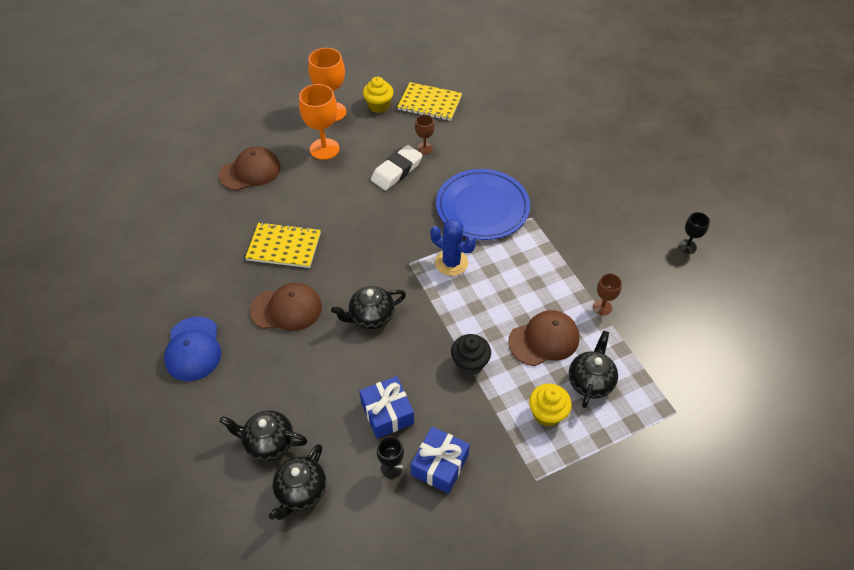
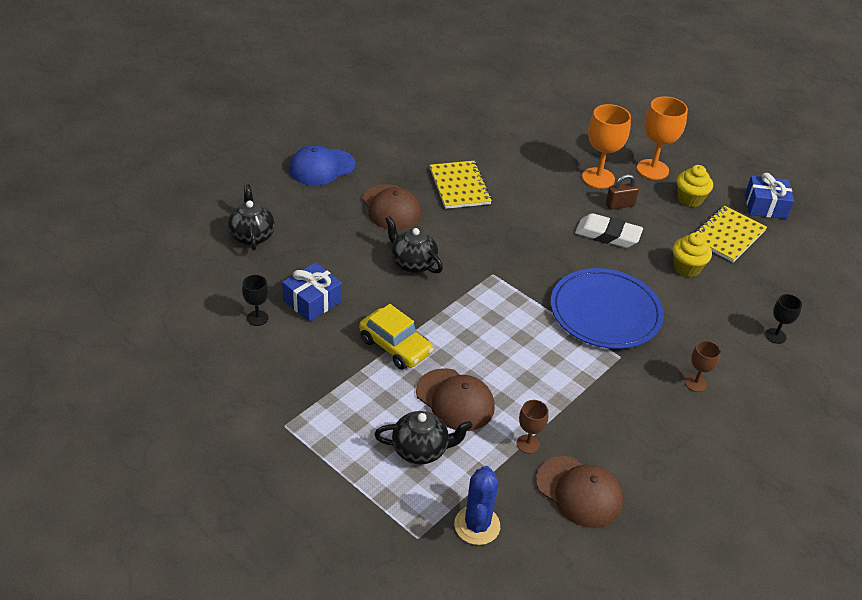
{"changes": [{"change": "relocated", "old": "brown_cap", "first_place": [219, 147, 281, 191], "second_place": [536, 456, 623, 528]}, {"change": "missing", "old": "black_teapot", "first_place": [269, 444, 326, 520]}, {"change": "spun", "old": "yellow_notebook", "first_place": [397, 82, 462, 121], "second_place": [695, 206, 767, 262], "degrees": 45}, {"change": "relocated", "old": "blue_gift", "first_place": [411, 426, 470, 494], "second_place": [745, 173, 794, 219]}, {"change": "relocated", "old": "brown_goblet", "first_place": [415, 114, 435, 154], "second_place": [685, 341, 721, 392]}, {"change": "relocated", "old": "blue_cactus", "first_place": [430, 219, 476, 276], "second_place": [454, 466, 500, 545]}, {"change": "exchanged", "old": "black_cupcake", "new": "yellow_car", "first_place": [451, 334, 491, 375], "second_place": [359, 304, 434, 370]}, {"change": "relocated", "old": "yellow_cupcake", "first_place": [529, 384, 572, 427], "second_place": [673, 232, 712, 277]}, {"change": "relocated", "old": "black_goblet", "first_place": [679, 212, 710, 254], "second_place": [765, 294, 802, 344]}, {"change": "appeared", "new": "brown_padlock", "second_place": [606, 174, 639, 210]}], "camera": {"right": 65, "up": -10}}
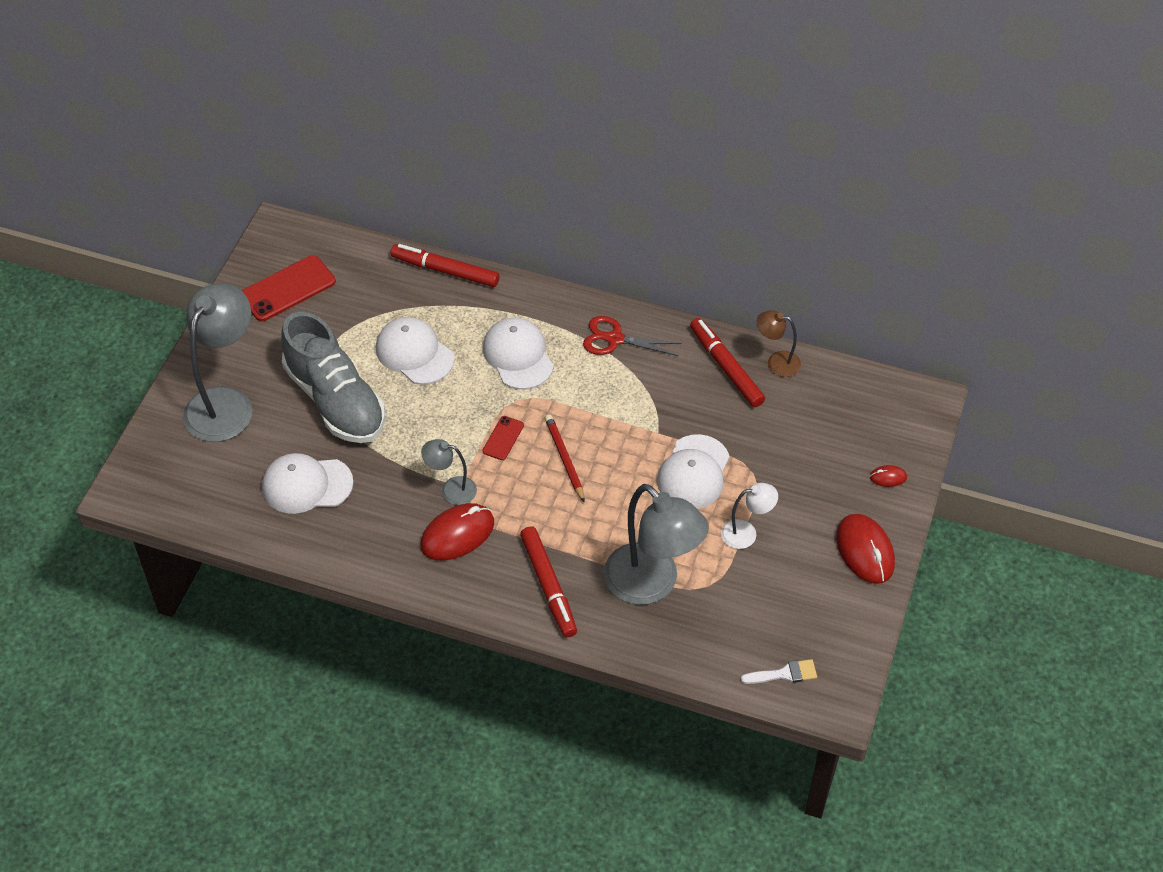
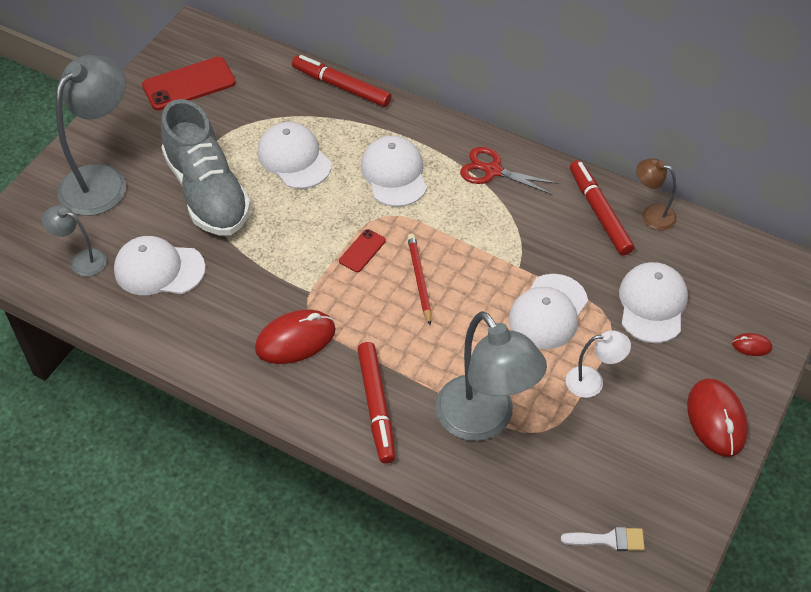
{"changes": [{"change": "relocated", "old": "grey_lamp", "first_place": [421, 439, 477, 505], "second_place": [42, 205, 107, 276]}, {"change": "appeared", "new": "white_cap", "second_place": [619, 262, 688, 343]}], "camera": {"right": 10, "up": 0}}
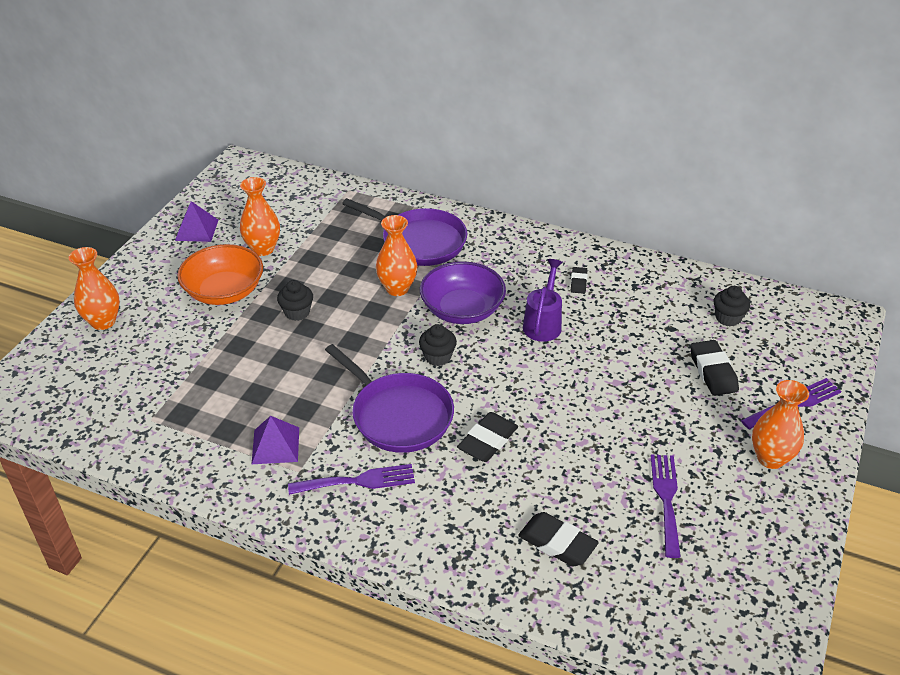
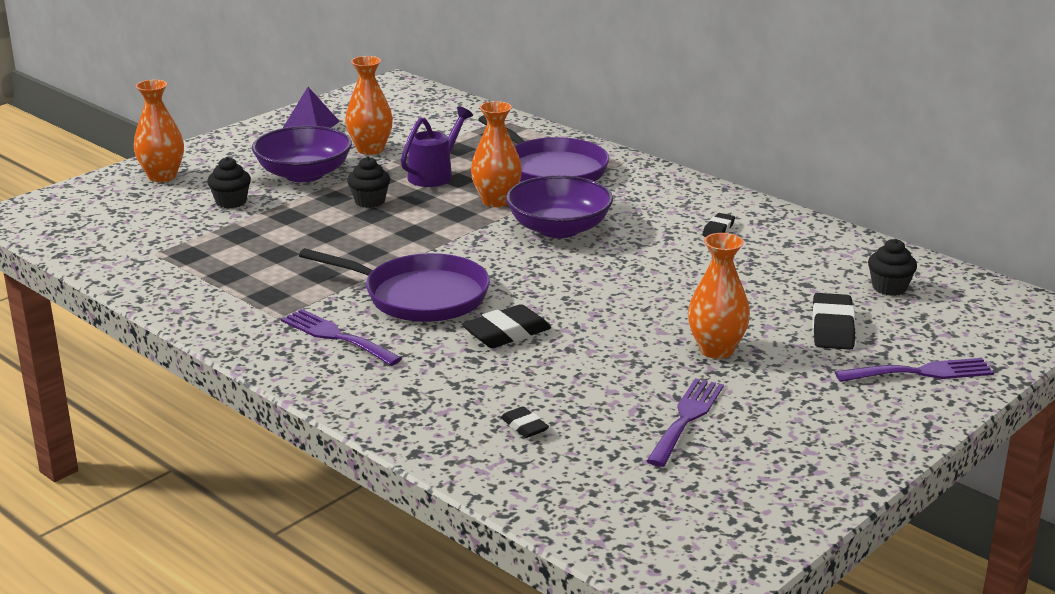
{"changes": [{"change": "colour", "old": "orange_bowl", "new": "purple_bowl", "first_place": [177, 244, 263, 305], "second_place": [252, 126, 352, 182]}, {"change": "missing", "old": "purple_pyramid", "first_place": [252, 416, 299, 464]}, {"change": "spun", "old": "purple_fork", "first_place": [288, 464, 415, 495], "second_place": [281, 309, 402, 366], "degrees": -150}, {"change": "spun", "old": "purple_pan", "first_place": [325, 344, 454, 453], "second_place": [299, 248, 490, 322], "degrees": -45}, {"change": "relocated", "old": "black_cupcake", "first_place": [419, 324, 457, 366], "second_place": [207, 157, 251, 209]}, {"change": "size", "old": "black_eraser", "first_place": [518, 512, 599, 567], "second_place": [501, 406, 549, 438], "factor": 0.57}, {"change": "relocated", "old": "purple_watering_can", "first_place": [523, 259, 563, 342], "second_place": [401, 106, 473, 187]}, {"change": "relocated", "old": "orange_vase", "first_place": [752, 380, 809, 469], "second_place": [688, 233, 750, 359]}], "camera": {"right": 20, "up": -15}}
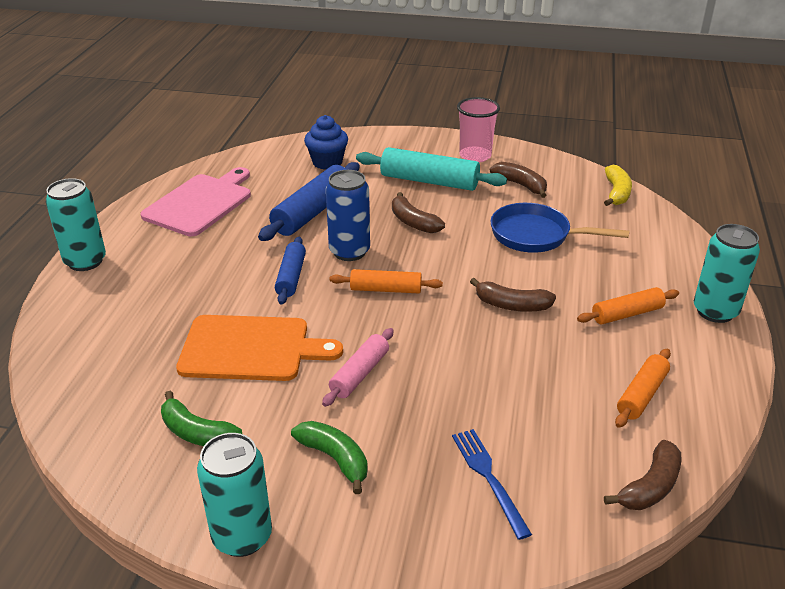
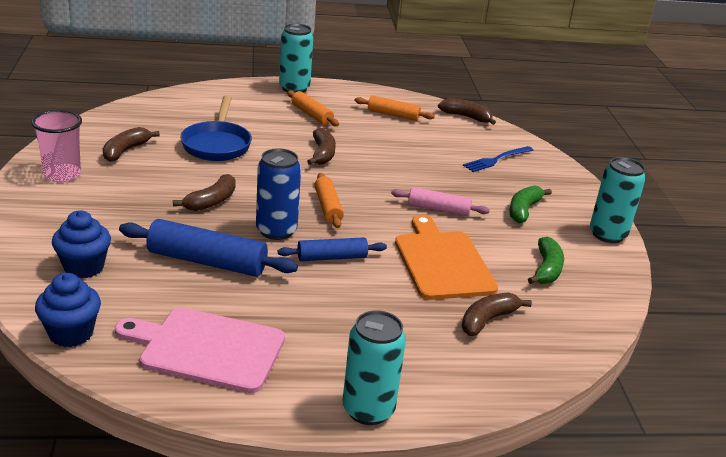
{"changes": [{"change": "missing", "old": "turquoise_rolling_pin", "first_place": [356, 147, 507, 191]}, {"change": "missing", "old": "yellow_banana", "first_place": [604, 165, 632, 206]}, {"change": "appeared", "new": "blue_cupcake", "second_place": [35, 273, 101, 347]}, {"change": "appeared", "new": "brown_banana", "second_place": [462, 293, 532, 336]}], "camera": {"right": -110, "up": -5}}
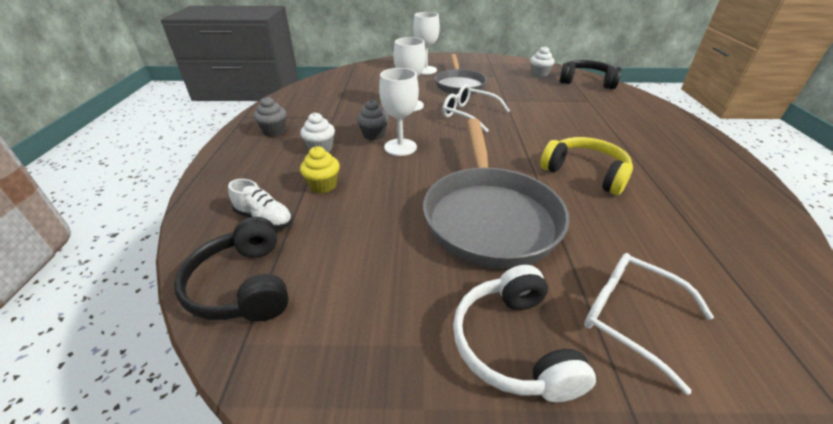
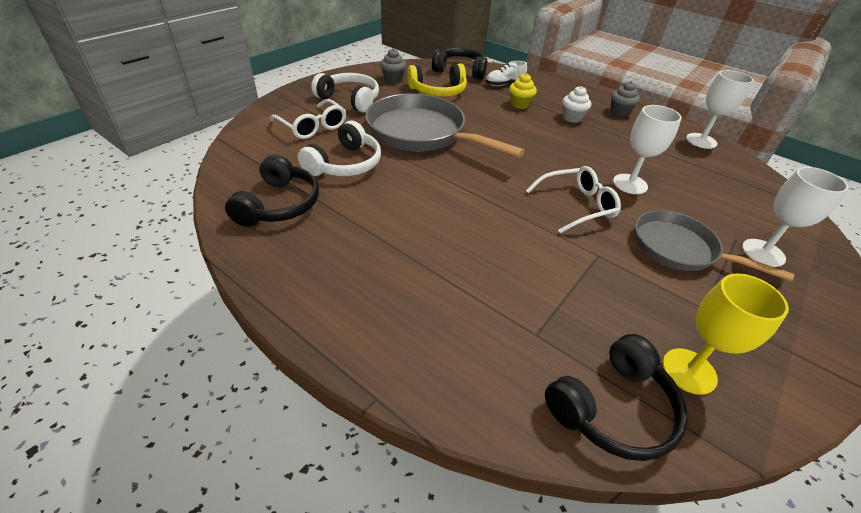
{"changes": [{"change": "relocated", "old": "grey_cupcake", "first_place": [357, 100, 389, 140], "second_place": [380, 48, 406, 83]}, {"change": "relocated", "old": "white_goblet", "first_place": [379, 68, 419, 156], "second_place": [686, 70, 754, 149]}, {"change": "exchanged", "old": "white_cupcake", "new": "yellow_goblet", "first_place": [530, 46, 555, 78], "second_place": [663, 273, 789, 395]}, {"change": "relocated", "old": "yellow_headphones", "first_place": [540, 137, 633, 195], "second_place": [407, 63, 467, 97]}, {"change": "spun", "old": "white_glasses", "first_place": [584, 253, 714, 395], "second_place": [270, 99, 346, 139], "degrees": 60}, {"change": "appeared", "new": "black_headphones", "second_place": [225, 154, 319, 227]}, {"change": "appeared", "new": "white_headphones", "second_place": [298, 121, 381, 176]}], "camera": {"right": 125, "up": 5}}
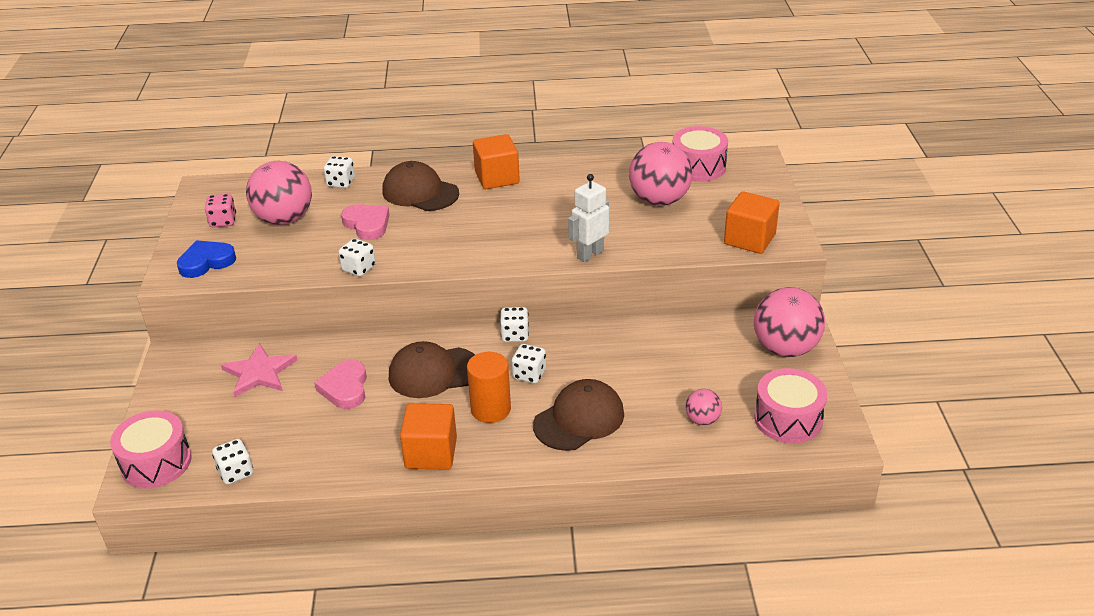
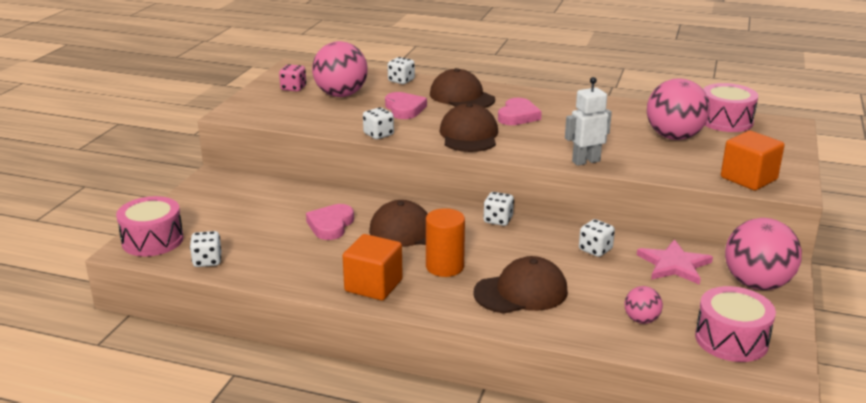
{"changes": [{"change": "missing", "old": "blue_heart", "first_place": [177, 240, 236, 278]}, {"change": "relocated", "old": "pink_star", "first_place": [221, 343, 297, 397], "second_place": [637, 239, 713, 285]}, {"change": "missing", "old": "orange_cube", "first_place": [473, 134, 520, 189]}, {"change": "relocated", "old": "white_dice", "first_place": [512, 344, 546, 383], "second_place": [579, 219, 615, 257]}, {"change": "appeared", "new": "brown_cap", "second_place": [439, 103, 498, 152]}, {"change": "appeared", "new": "pink_heart", "second_place": [498, 98, 542, 125]}], "camera": {"right": 20, "up": -10}}
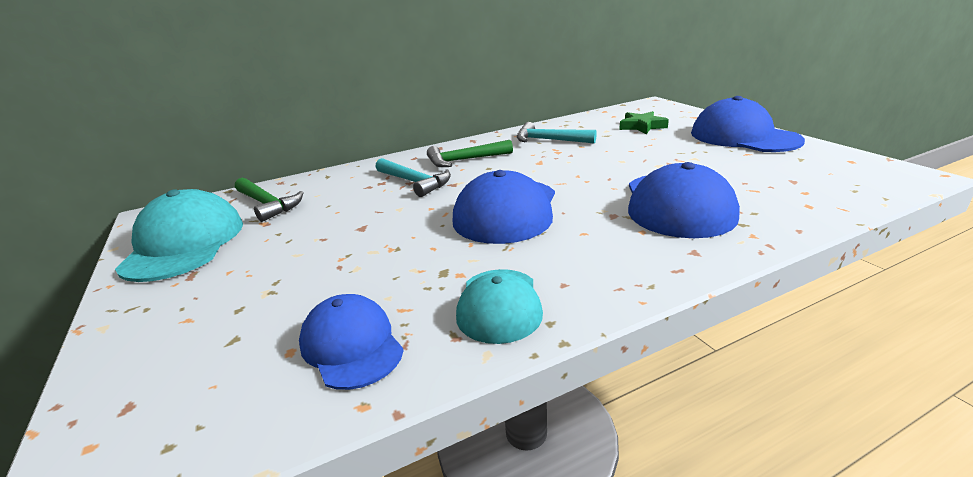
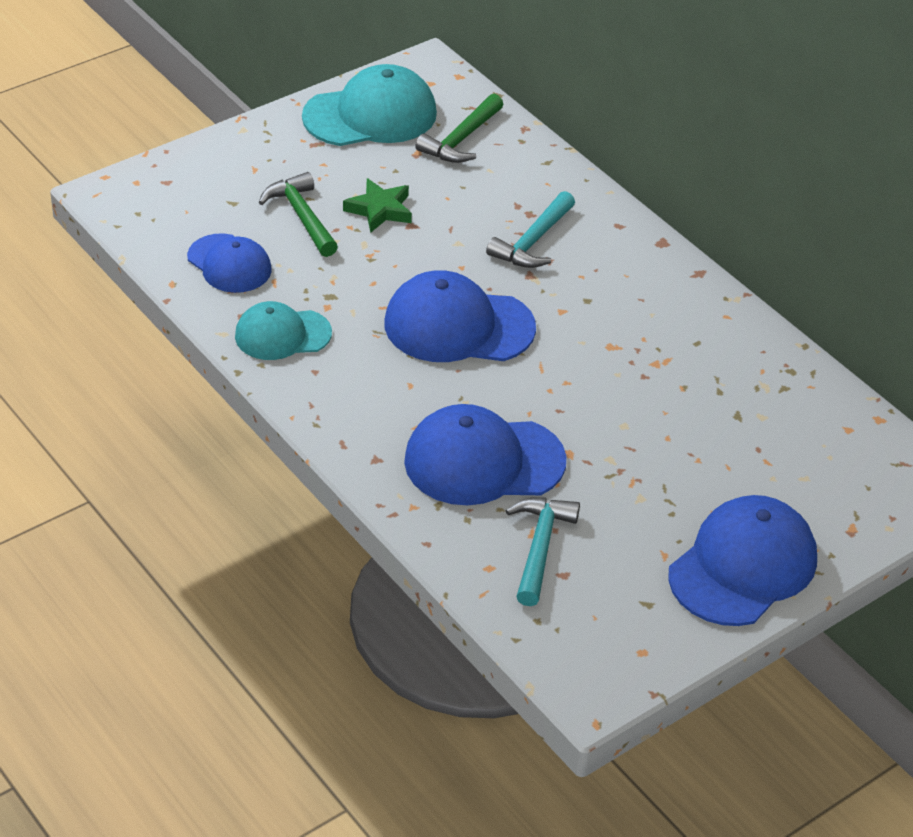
{"changes": [{"change": "spun", "old": "blue_cap", "first_place": [299, 294, 404, 390], "second_place": [187, 234, 272, 293], "degrees": 90}, {"change": "relocated", "old": "green_hammer", "first_place": [427, 140, 513, 167], "second_place": [259, 172, 338, 257]}, {"change": "relocated", "old": "turquoise_hammer", "first_place": [517, 122, 597, 144], "second_place": [506, 498, 580, 606]}, {"change": "relocated", "old": "green_star", "first_place": [619, 111, 669, 134], "second_place": [343, 178, 412, 233]}], "camera": {"right": 75, "up": 15}}
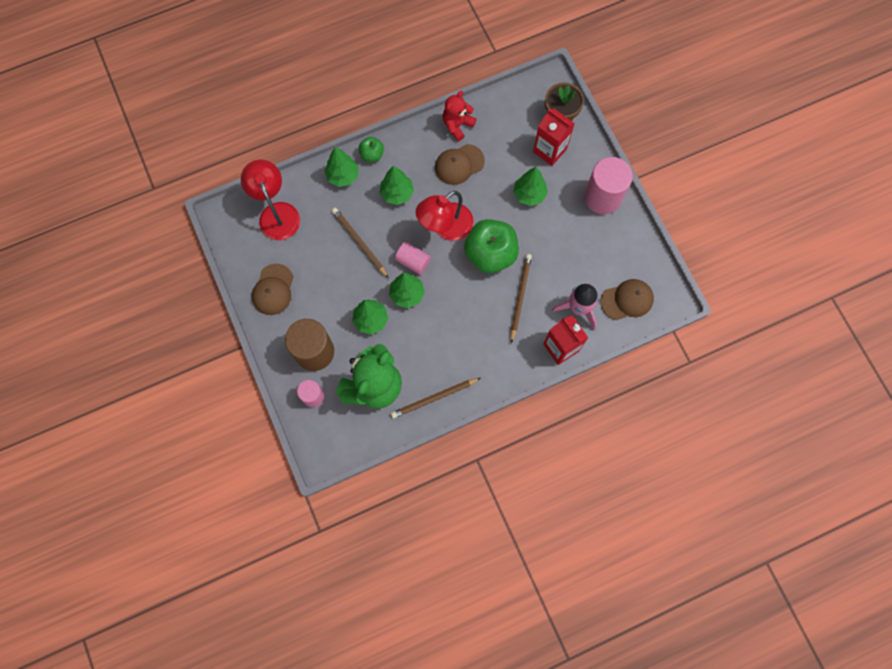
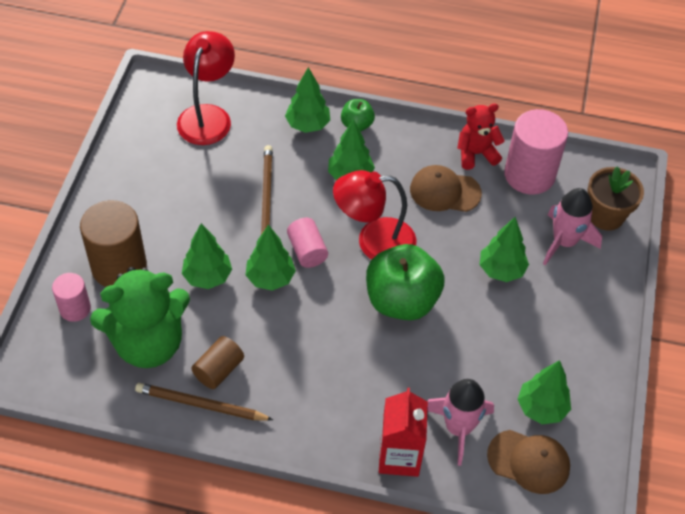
{"changes": [{"change": "missing", "old": "brown_cap", "first_place": [252, 264, 294, 315]}, {"change": "missing", "old": "brown_pencil", "first_place": [511, 254, 532, 343]}, {"change": "exchanged", "old": "red_carton", "new": "pink_rocket", "first_place": [533, 109, 575, 166], "second_place": [543, 188, 602, 265]}, {"change": "relocated", "old": "pink_cylinder", "first_place": [584, 157, 633, 214], "second_place": [504, 109, 568, 195]}, {"change": "appeared", "new": "brown_cylinder", "second_place": [191, 336, 244, 389]}, {"change": "appeared", "new": "green_tree", "second_place": [518, 360, 571, 424]}], "camera": {"right": 35, "up": -20}}
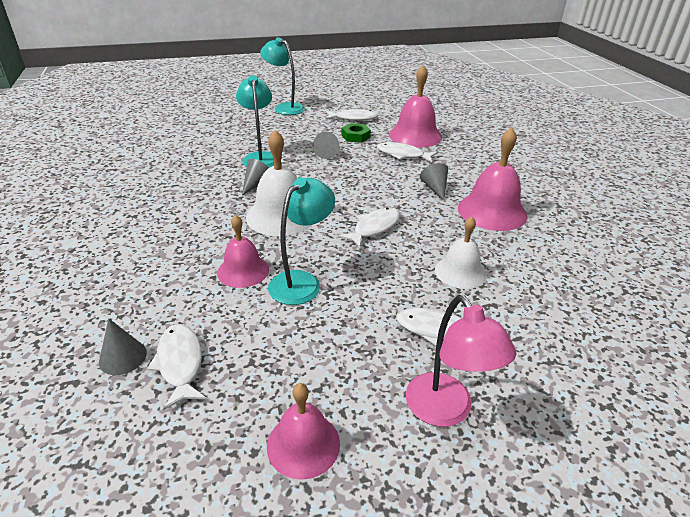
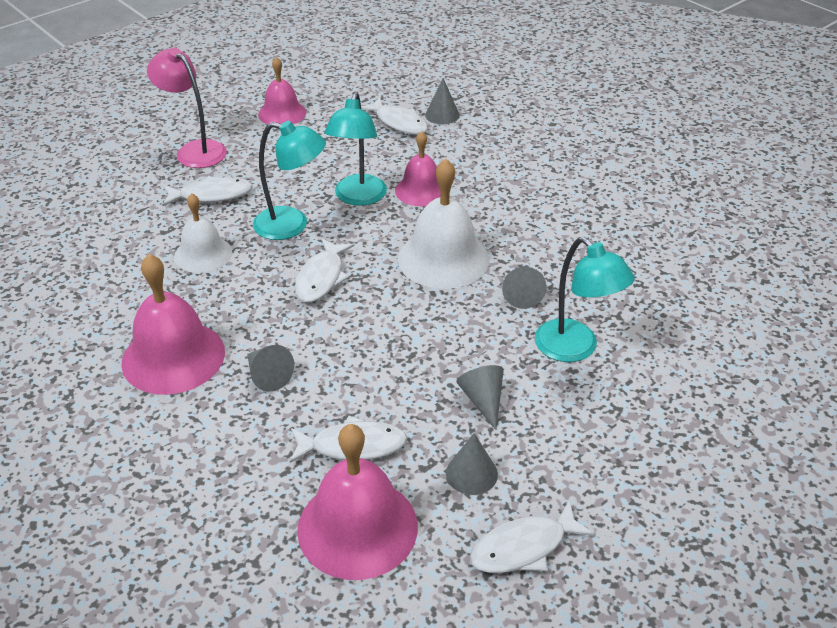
{"changes": [{"change": "relocated", "old": "turquoise_lamp", "first_place": [260, 37, 305, 115], "second_place": [253, 121, 326, 240]}, {"change": "exchanged", "old": "green_nut", "new": "grey_cone", "first_place": [341, 123, 371, 143], "second_place": [446, 433, 498, 495]}], "camera": {"right": 155, "up": 5}}
